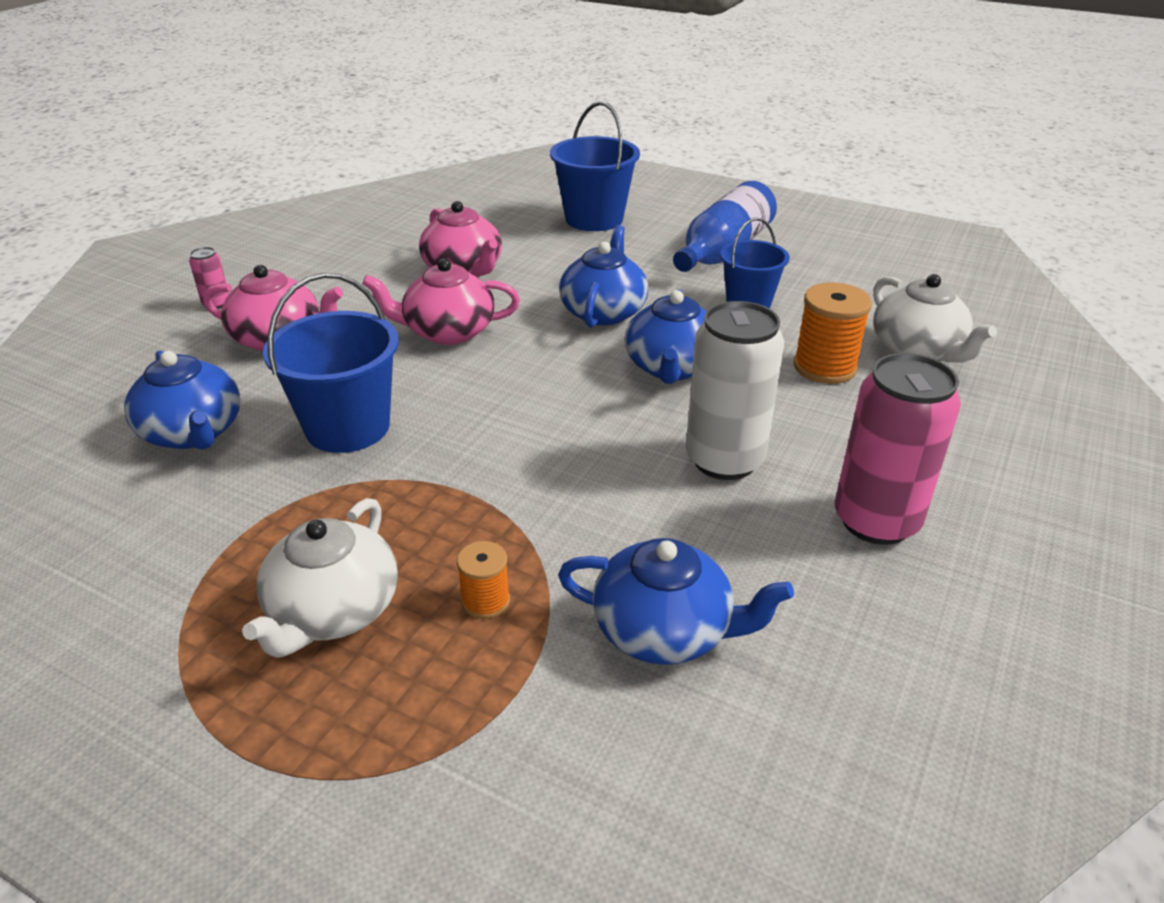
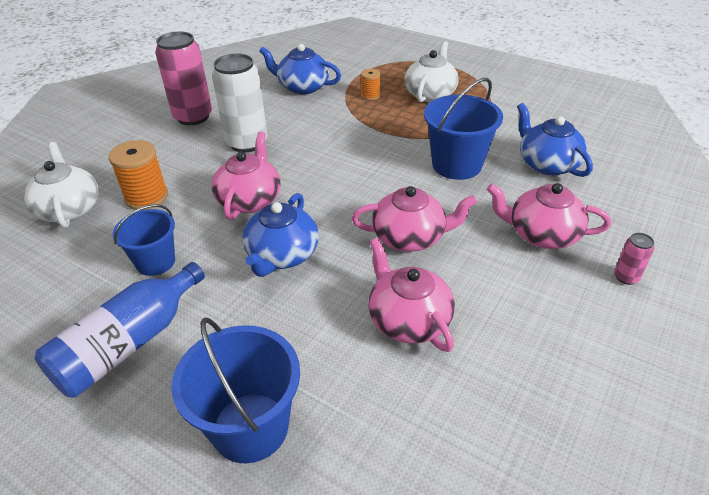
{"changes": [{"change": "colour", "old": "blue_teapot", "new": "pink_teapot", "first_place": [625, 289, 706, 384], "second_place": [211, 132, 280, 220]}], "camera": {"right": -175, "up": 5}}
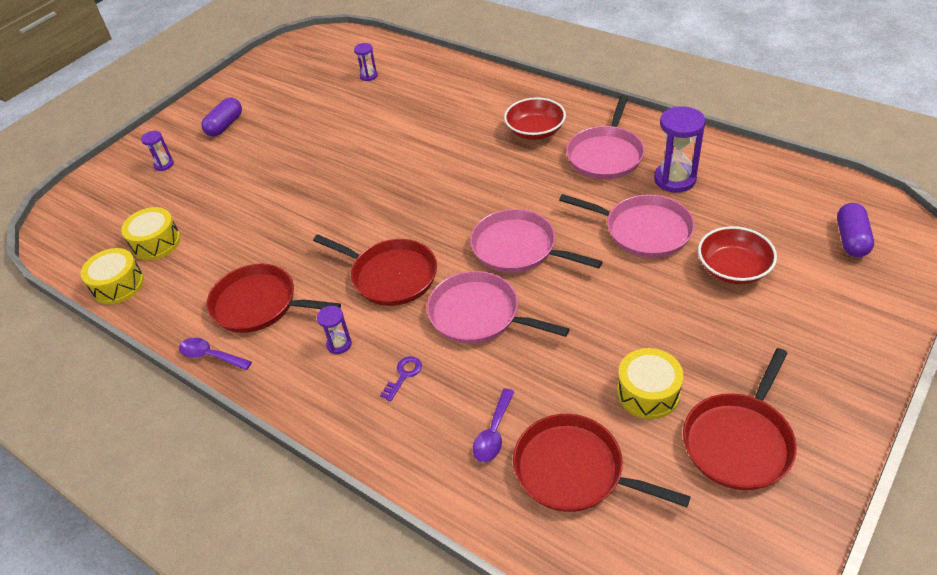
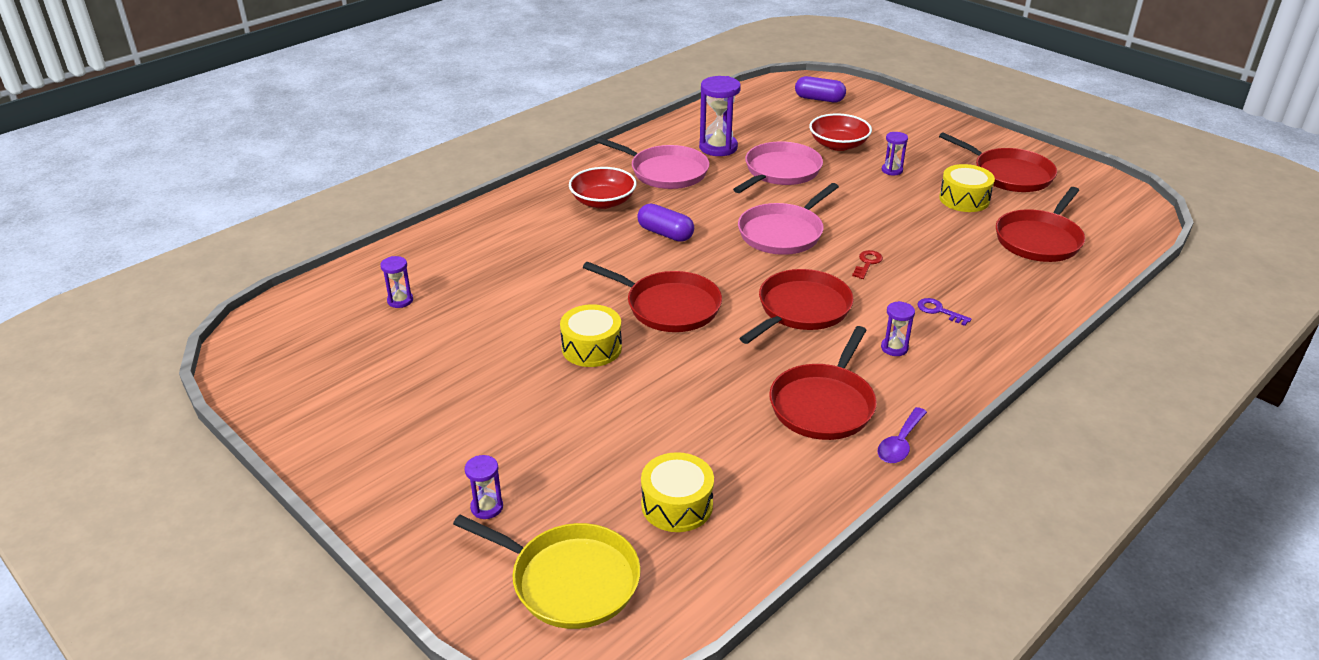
{"changes": [{"change": "relocated", "old": "yellow_drum", "first_place": [80, 248, 144, 304], "second_place": [560, 304, 622, 367]}, {"change": "relocated", "old": "purple_capsule", "first_place": [201, 97, 242, 137], "second_place": [637, 204, 694, 242]}, {"change": "exchanged", "old": "pink_pan", "new": "red_key", "first_place": [427, 271, 569, 344], "second_place": [852, 250, 883, 279]}, {"change": "missing", "old": "purple_spoon", "first_place": [473, 388, 514, 462]}, {"change": "appeared", "new": "yellow_pan", "second_place": [453, 515, 641, 629]}, {"change": "appeared", "new": "red_pan", "second_place": [583, 262, 722, 332]}, {"change": "appeared", "new": "purple_hourglass", "second_place": [882, 132, 908, 175]}], "camera": {"right": -85, "up": -10}}
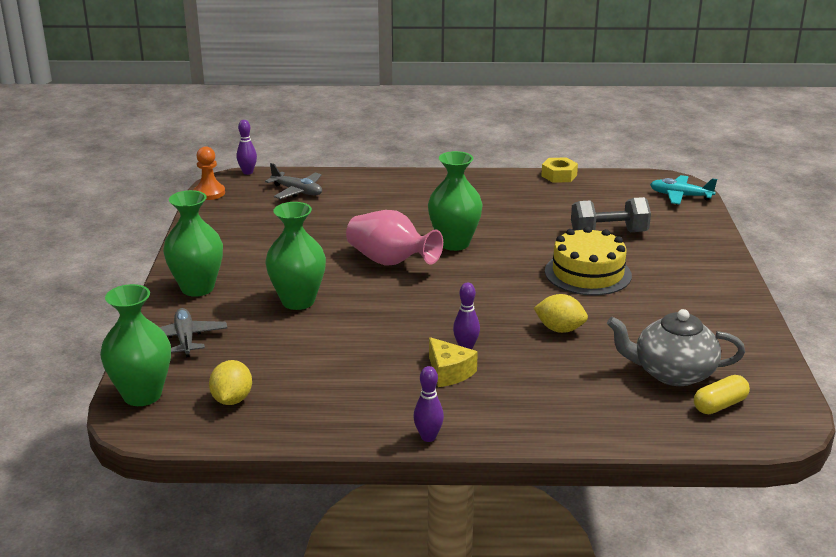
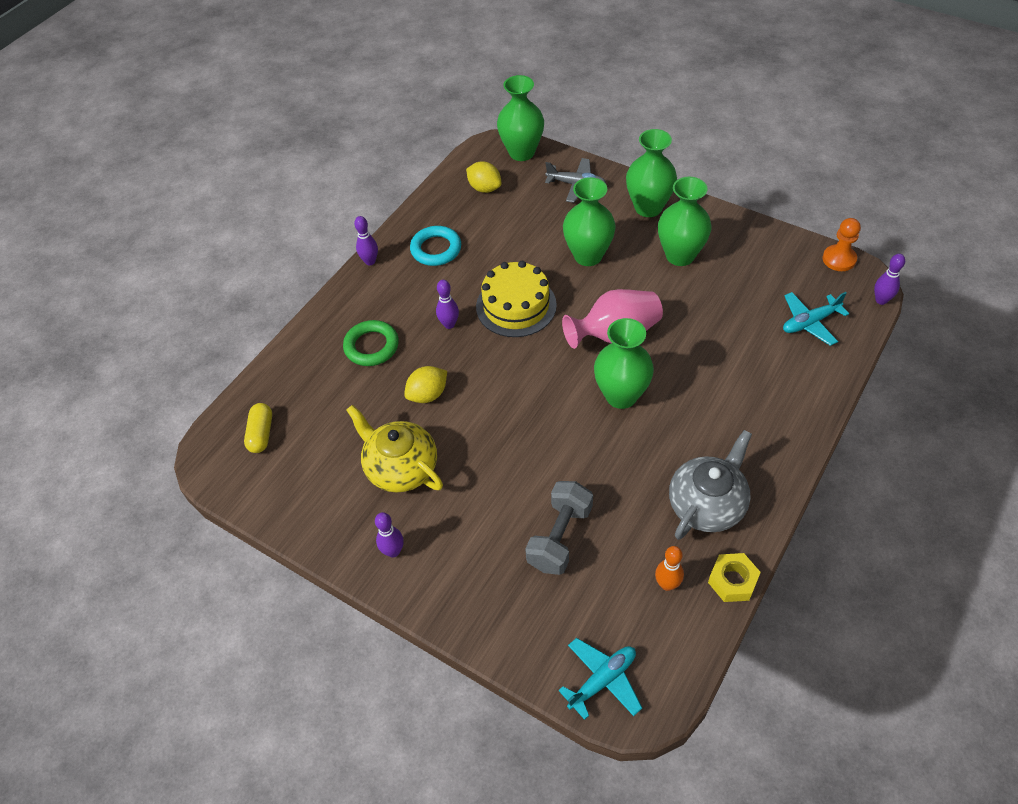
{"changes": [{"change": "colour", "old": "grey_plane", "new": "turquoise_plane", "first_place": [265, 163, 322, 199], "second_place": [783, 292, 849, 346]}, {"change": "missing", "old": "yellow_cheese", "first_place": [429, 337, 478, 387]}, {"change": "relocated", "old": "yellow_cake", "first_place": [545, 226, 632, 295], "second_place": [476, 261, 557, 337]}, {"change": "relocated", "old": "grey_teapot", "first_place": [607, 309, 745, 386], "second_place": [669, 430, 752, 540]}, {"change": "appeared", "new": "green_ring", "second_place": [343, 320, 399, 366]}, {"change": "appeared", "new": "yellow_teapot", "second_place": [346, 405, 443, 492]}, {"change": "appeared", "new": "purple_bowling_pin", "second_place": [375, 512, 404, 557]}, {"change": "appeared", "new": "turquoise_ring", "second_place": [410, 226, 461, 266]}, {"change": "appeared", "new": "orange_bowling_pin", "second_place": [655, 546, 684, 591]}, {"change": "appeared", "new": "green_vase", "second_place": [658, 177, 712, 266]}], "camera": {"right": 125, "up": 25}}
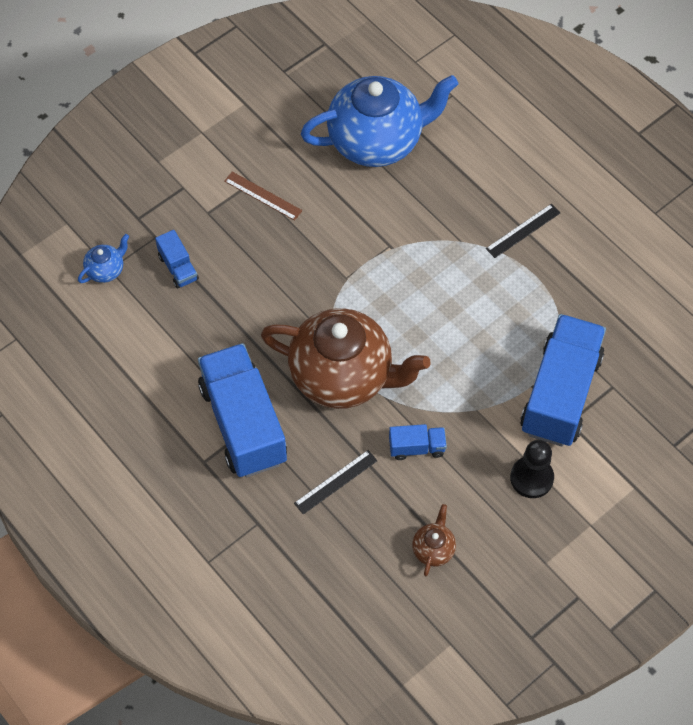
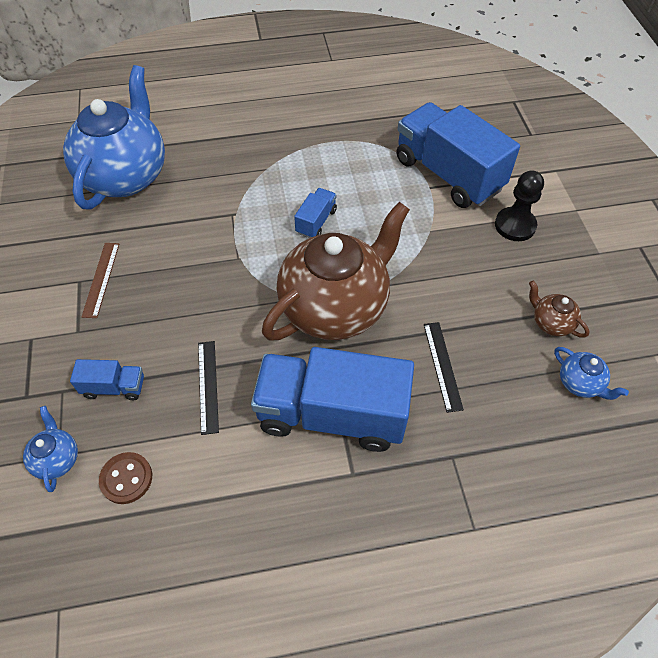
{"changes": [{"change": "spun", "old": "brown_ruler", "first_place": [224, 172, 302, 221], "second_place": [82, 243, 119, 318], "degrees": -60}, {"change": "relocated", "old": "blue_truck", "first_place": [389, 424, 447, 460], "second_place": [294, 188, 337, 238]}, {"change": "relocated", "old": "black_ruler", "first_place": [486, 204, 560, 258], "second_place": [198, 341, 219, 435]}, {"change": "appeared", "new": "brown_button", "second_place": [99, 452, 152, 504]}, {"change": "appeared", "new": "blue_teapot", "second_place": [554, 347, 629, 400]}], "camera": {"right": -60, "up": -5}}
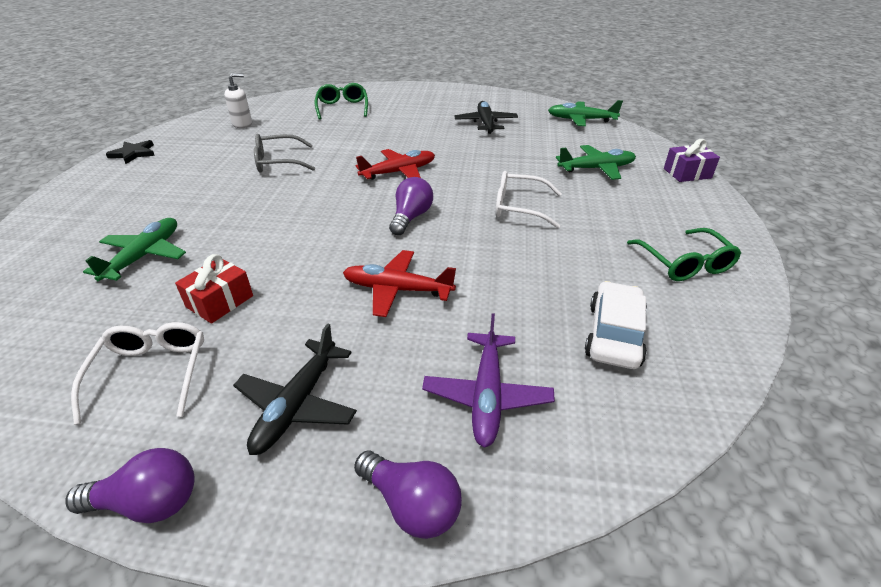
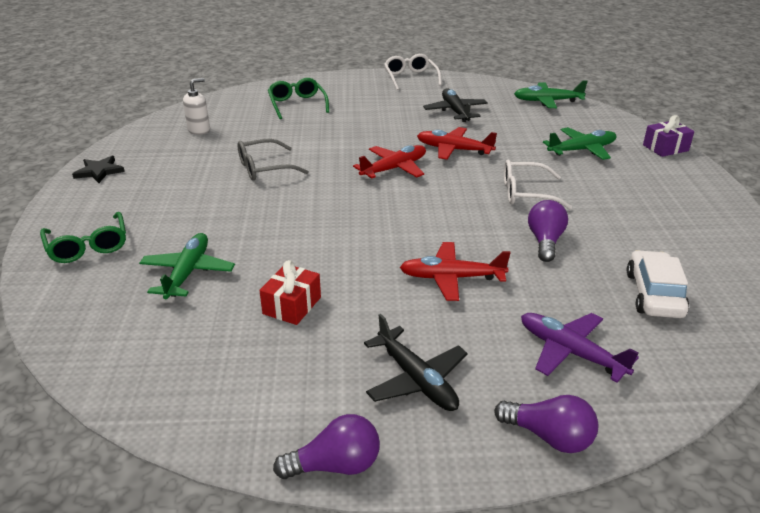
{"changes": [{"change": "relocated", "old": "white_glasses", "first_place": [71, 322, 204, 425], "second_place": [384, 54, 442, 90]}, {"change": "spun", "old": "black_plane", "first_place": [233, 323, 357, 455], "second_place": [364, 314, 468, 411], "degrees": -45}, {"change": "relocated", "old": "purple_light_bulb", "first_place": [389, 177, 433, 235], "second_place": [528, 200, 568, 262]}, {"change": "spun", "old": "purple_plane", "first_place": [422, 313, 555, 448], "second_place": [521, 313, 639, 383], "degrees": 135}, {"change": "relocated", "old": "green_glasses", "first_place": [627, 228, 741, 281], "second_place": [40, 212, 126, 263]}, {"change": "appeared", "new": "red_plane", "second_place": [417, 127, 497, 160]}], "camera": {"right": -10, "up": -5}}
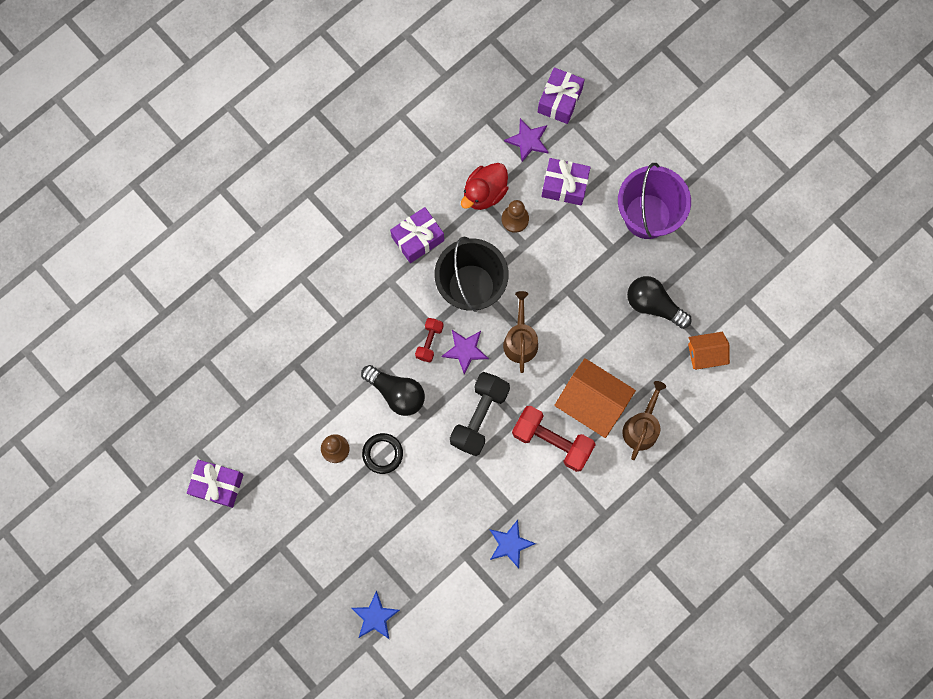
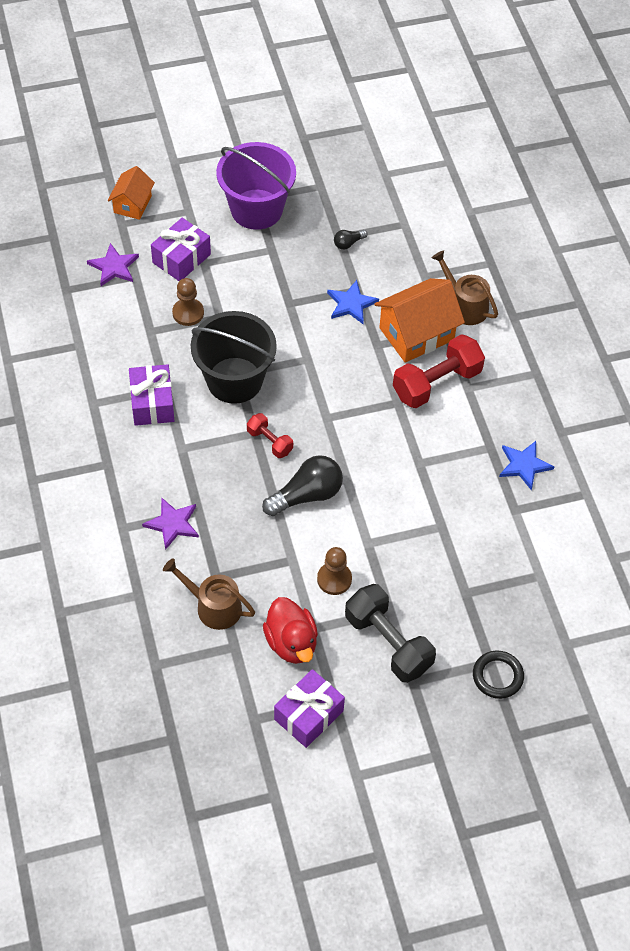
{"changes": [{"change": "relocated", "old": "blue_star", "first_place": [351, 591, 400, 639], "second_place": [327, 280, 379, 324]}, {"change": "relocated", "old": "black_ring", "first_place": [362, 433, 403, 474], "second_place": [473, 650, 524, 699]}, {"change": "relocated", "old": "purple_star", "first_place": [441, 330, 489, 375], "second_place": [142, 497, 199, 550]}, {"change": "relocated", "old": "black_dumbbell", "first_place": [450, 372, 510, 456], "second_place": [345, 584, 436, 683]}, {"change": "relocated", "old": "red_duck", "first_place": [461, 163, 508, 210], "second_place": [263, 597, 318, 664]}, {"change": "relocated", "old": "brown_watering_can", "first_place": [503, 291, 538, 373], "second_place": [163, 558, 255, 630]}, {"change": "missing", "old": "purple_gift", "first_place": [538, 67, 585, 124]}, {"change": "size", "old": "black_light_bulb", "first_place": [627, 276, 692, 329], "second_place": [334, 230, 367, 250], "factor": 0.48}, {"change": "relocated", "old": "orange_house", "first_place": [688, 332, 730, 370], "second_place": [108, 166, 155, 220]}], "camera": {"right": -65, "up": -20}}
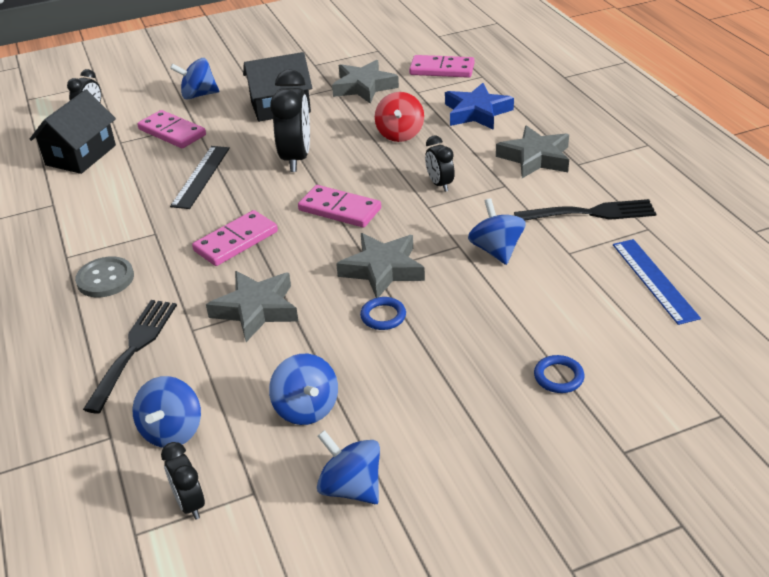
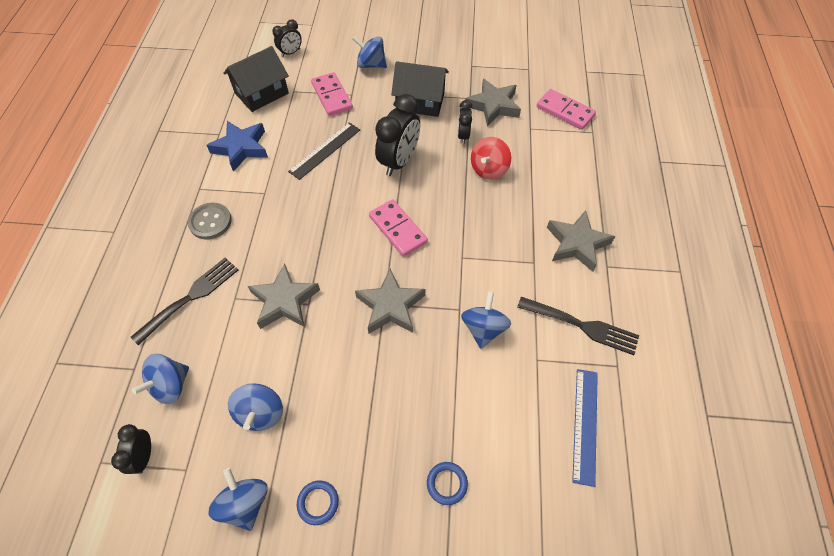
{"changes": [{"change": "missing", "old": "pink_domino", "first_place": [192, 210, 278, 266]}, {"change": "relocated", "old": "blue_ring", "first_place": [360, 297, 406, 330], "second_place": [297, 480, 339, 525]}, {"change": "relocated", "old": "black_clock", "first_place": [425, 136, 455, 192], "second_place": [458, 100, 472, 144]}, {"change": "relocated", "old": "blue_star", "first_place": [445, 83, 514, 130], "second_place": [207, 121, 268, 172]}], "camera": {"right": 25, "up": 20}}
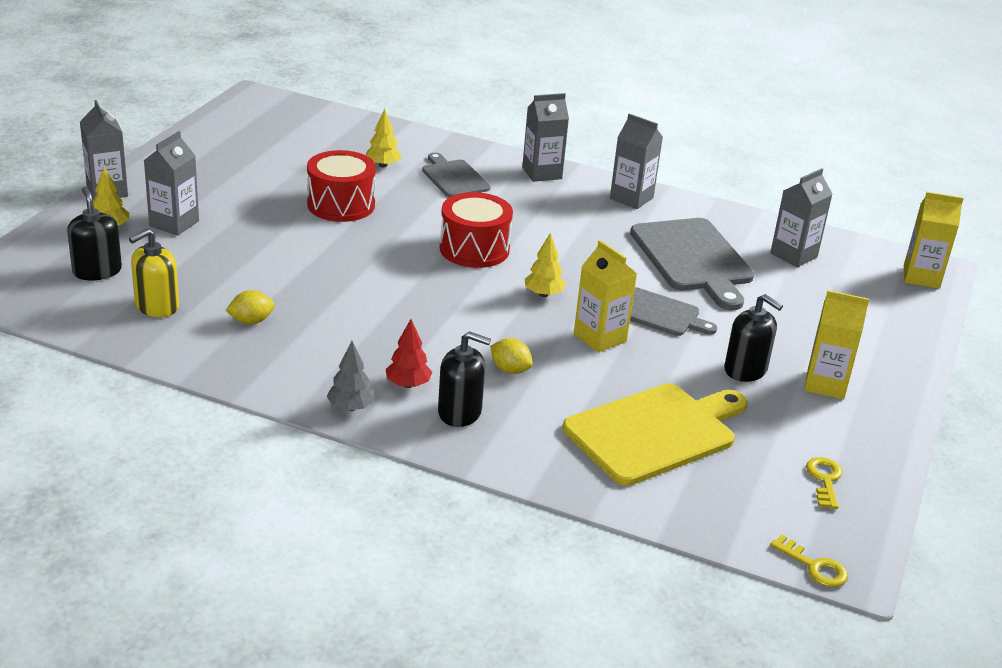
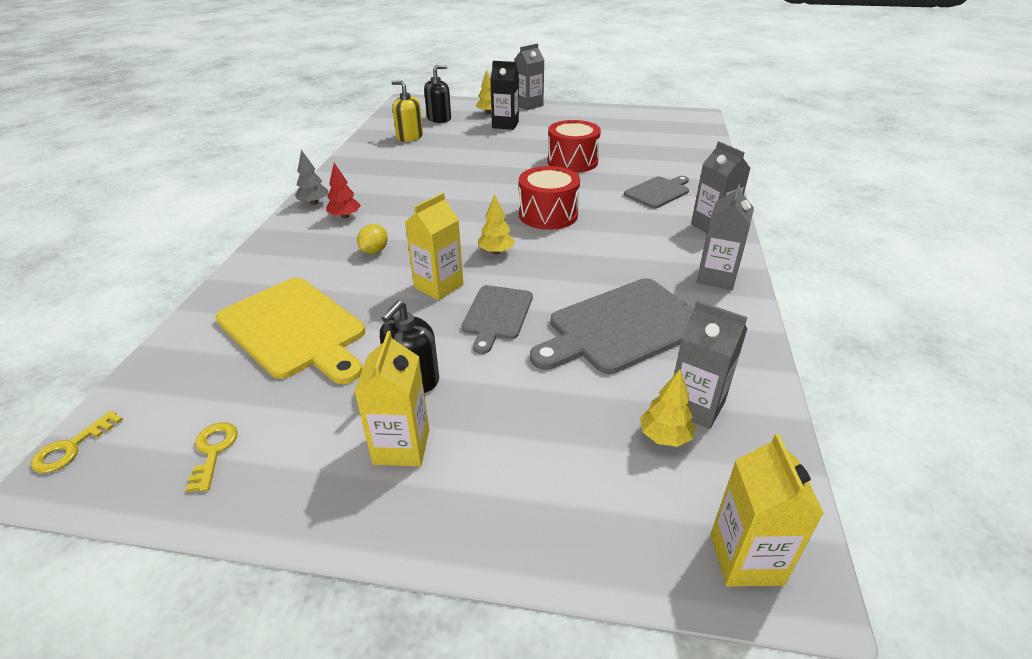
{"changes": [{"change": "colour", "old": "grey_carton", "new": "black_carton", "first_place": [144, 131, 199, 236], "second_place": [490, 61, 519, 130]}, {"change": "missing", "old": "yellow_lemon", "first_place": [225, 290, 275, 324]}, {"change": "relocated", "old": "yellow_tree", "first_place": [366, 109, 402, 167], "second_place": [640, 369, 696, 447]}, {"change": "missing", "old": "black_soap_dispenser", "first_place": [438, 331, 491, 427]}, {"change": "spun", "old": "yellow_key", "first_place": [806, 457, 842, 509], "second_place": [186, 422, 238, 492], "degrees": -90}], "camera": {"right": 80, "up": 5}}
